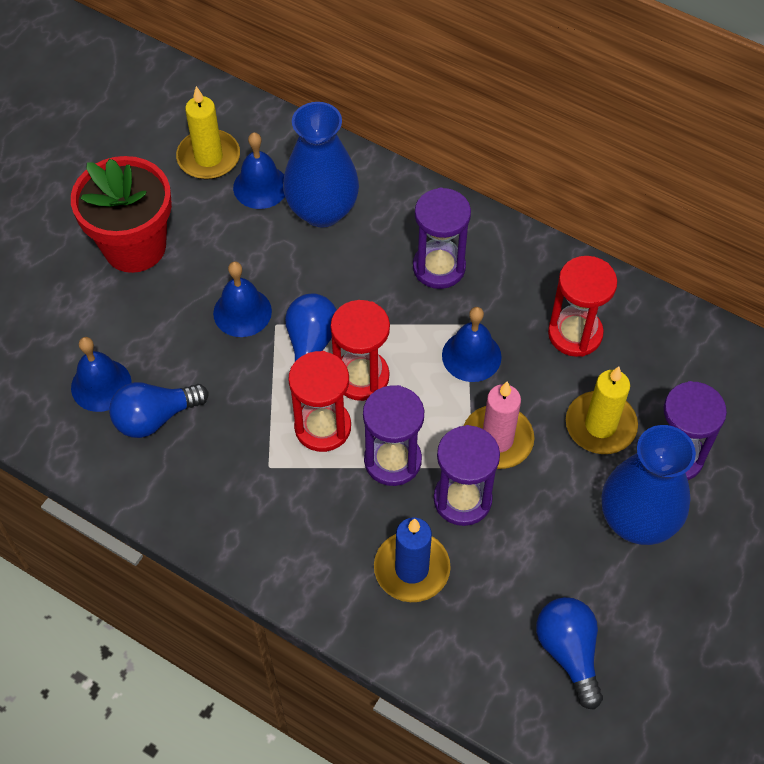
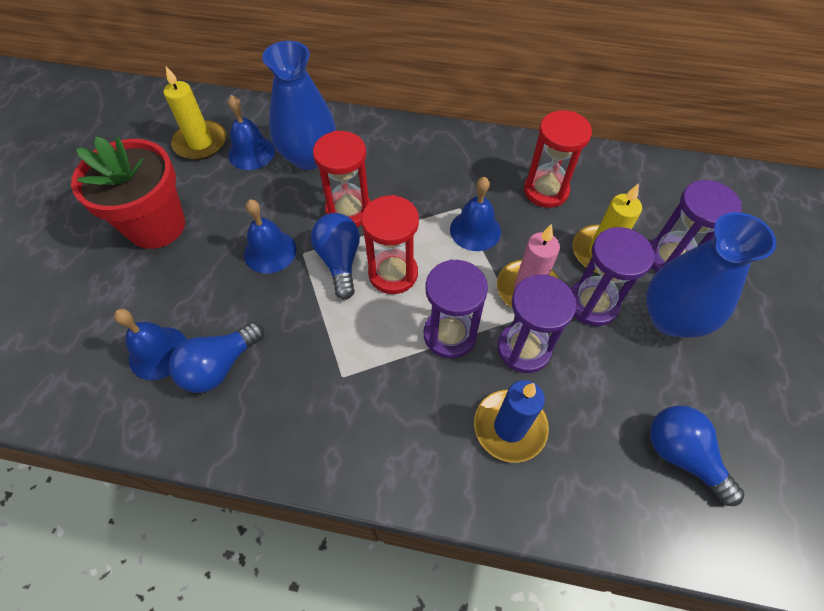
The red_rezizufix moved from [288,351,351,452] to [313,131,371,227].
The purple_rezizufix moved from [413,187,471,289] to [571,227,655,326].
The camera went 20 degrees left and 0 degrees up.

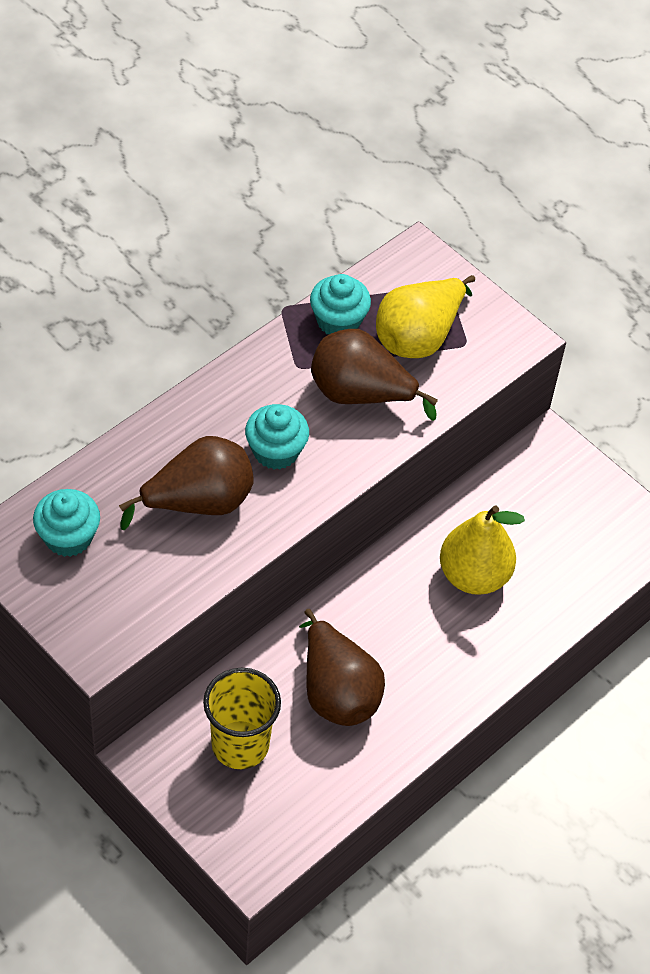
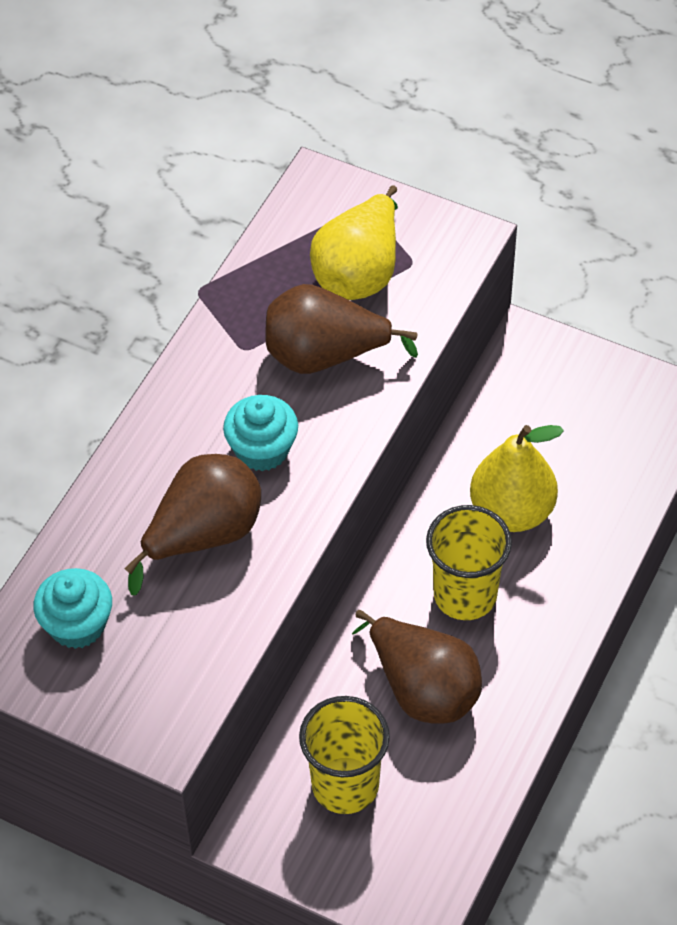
The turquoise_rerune at [310,274,371,334] disappeared.
The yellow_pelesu at [426,505,512,620] appeared.
The camera went 15 degrees left and 0 degrees up.

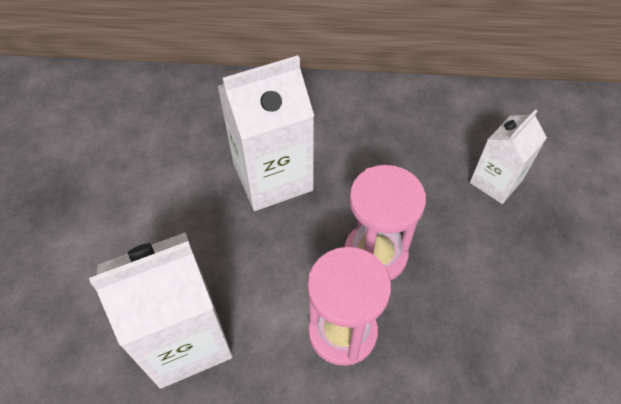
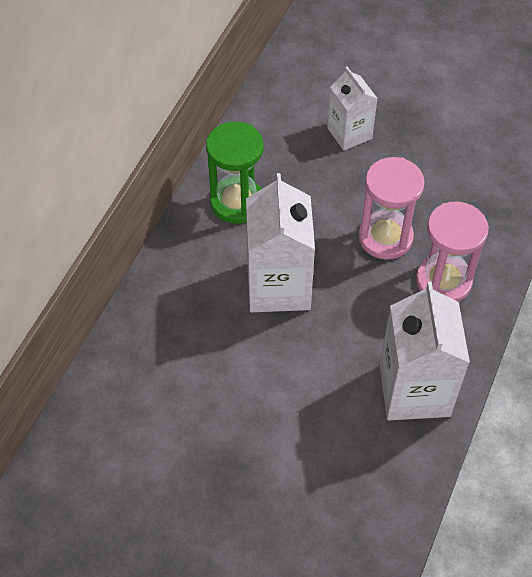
The green_rezizufix at [206,122,263,223] appeared.
The camera went 70 degrees left and 0 degrees up.

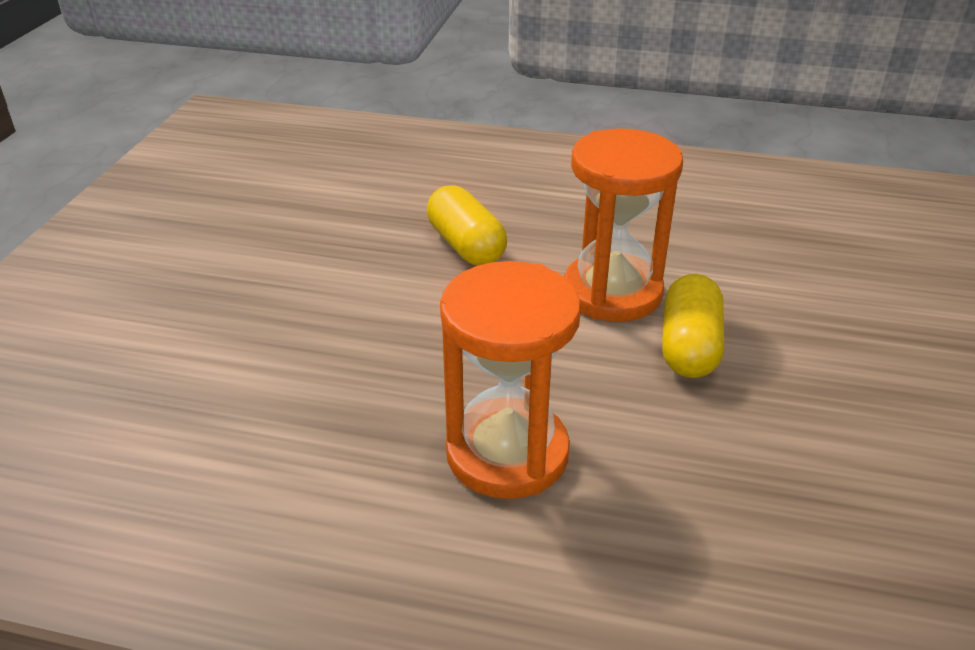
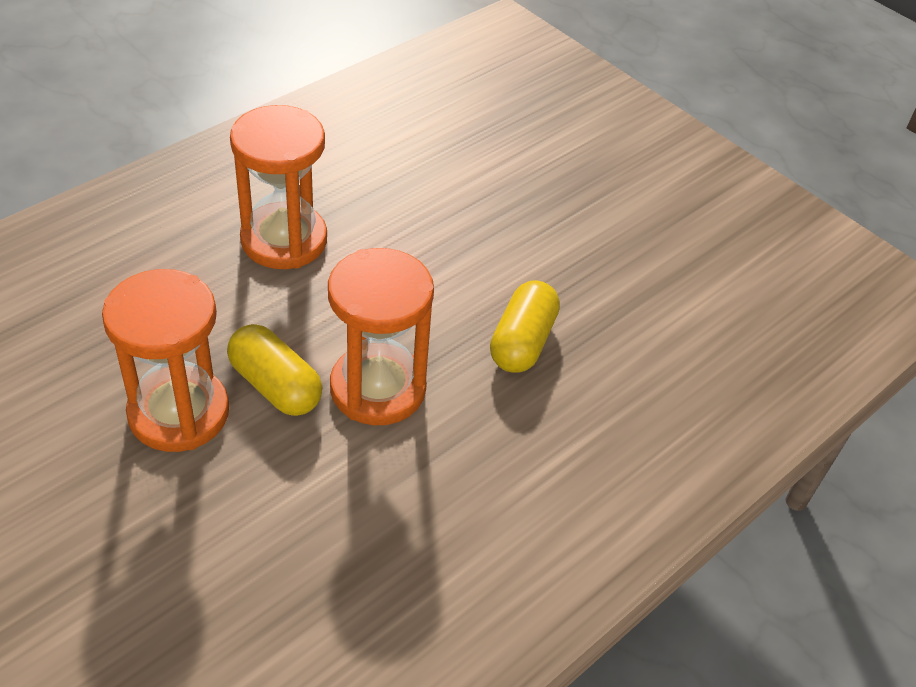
The orange_rezizufix at [102,269,229,452] appeared.
The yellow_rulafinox at [427,185,507,266] turned 75 degrees counterclockwise.
The camera went 120 degrees right and 10 degrees up.

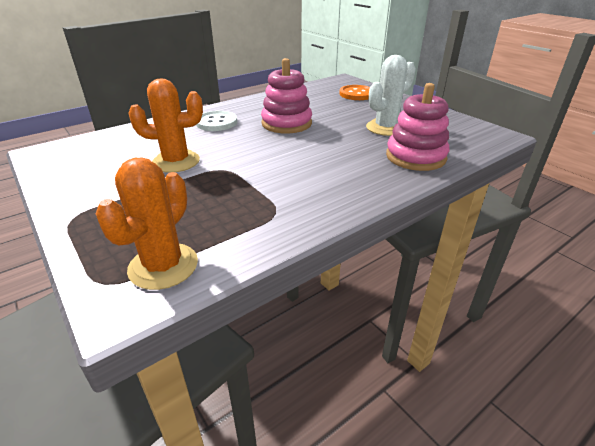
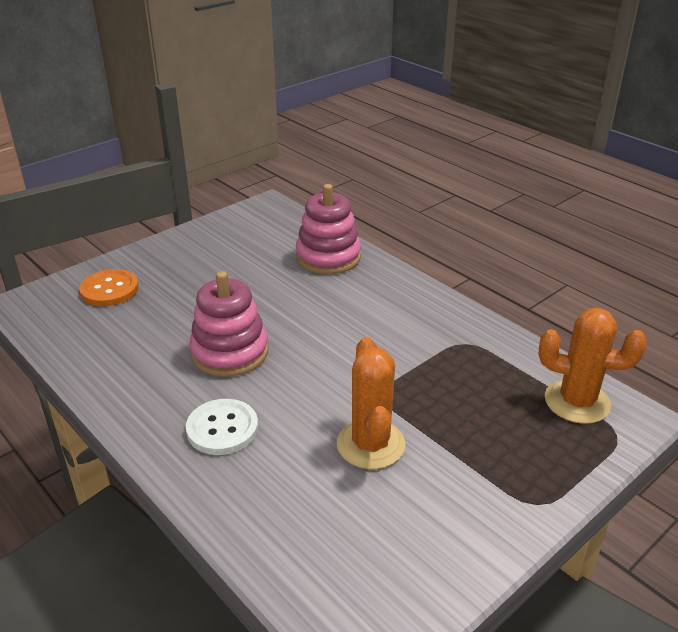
The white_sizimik at [366,55,416,136] disappeared.
The camera went 95 degrees left and 0 degrees up.

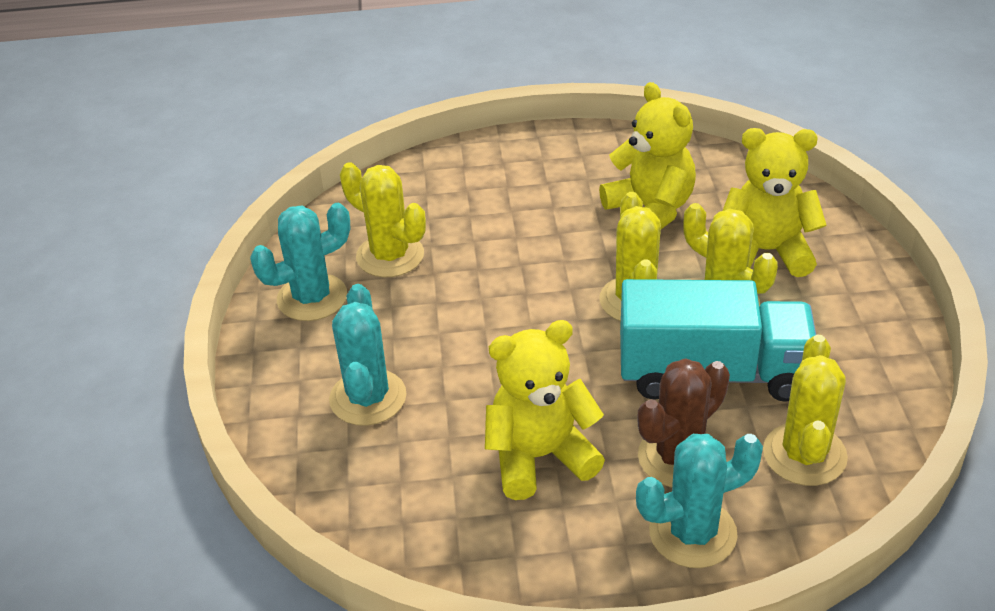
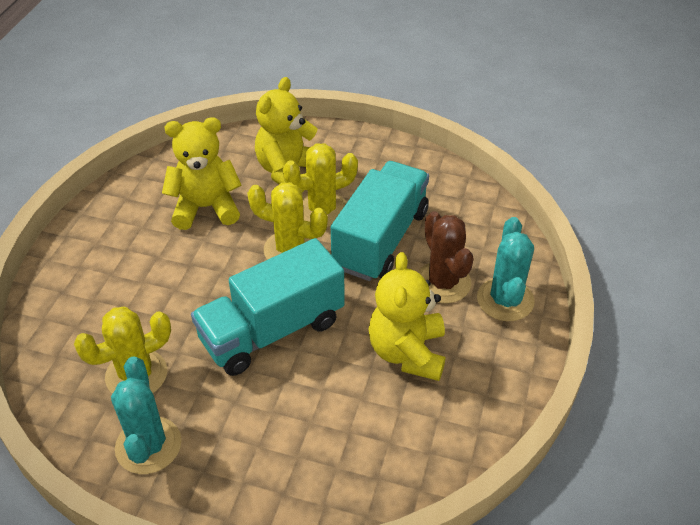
The turquoise_sizimik at [329,284,407,426] disappeared.
The yellow_sizimik at [763,335,848,486] disappeared.
The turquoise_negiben at [191,238,345,376] appeared.
The camera went 70 degrees left and 5 degrees up.

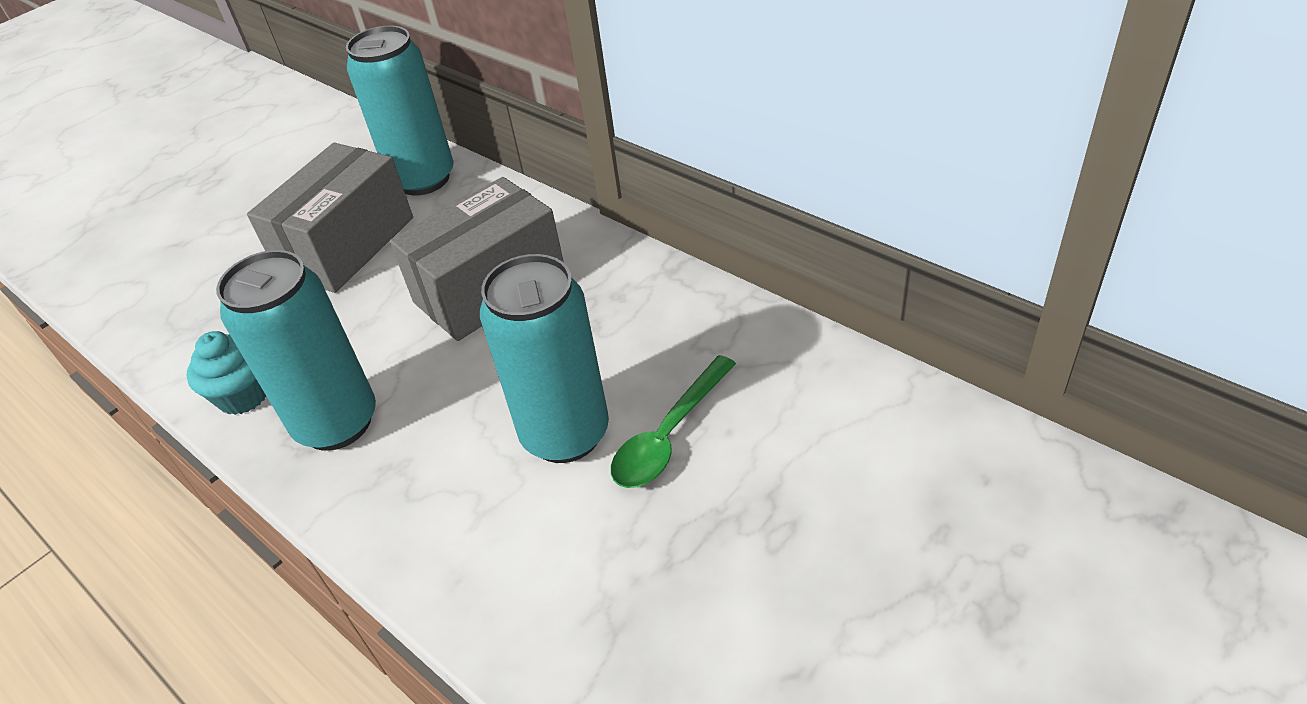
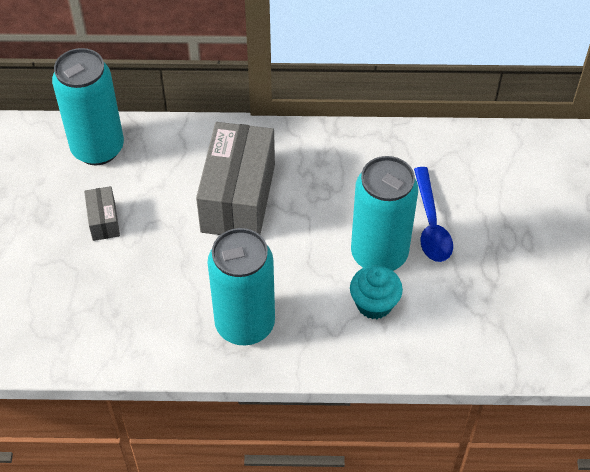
The turquoise_rerune moved from [186,331,266,415] to [350,265,403,319].
The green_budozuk at [611,355,736,488] became the blue_budozuk at [414,167,453,262].
The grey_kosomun at [247,143,413,293] changed to 0.45 times the size.
The camera went 45 degrees left and 10 degrees up.

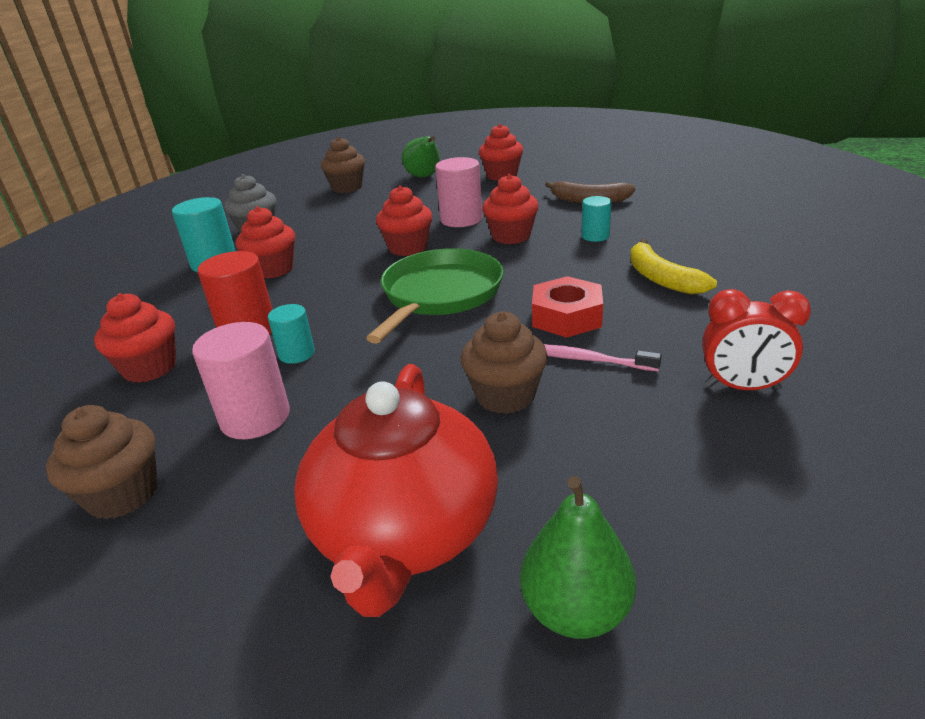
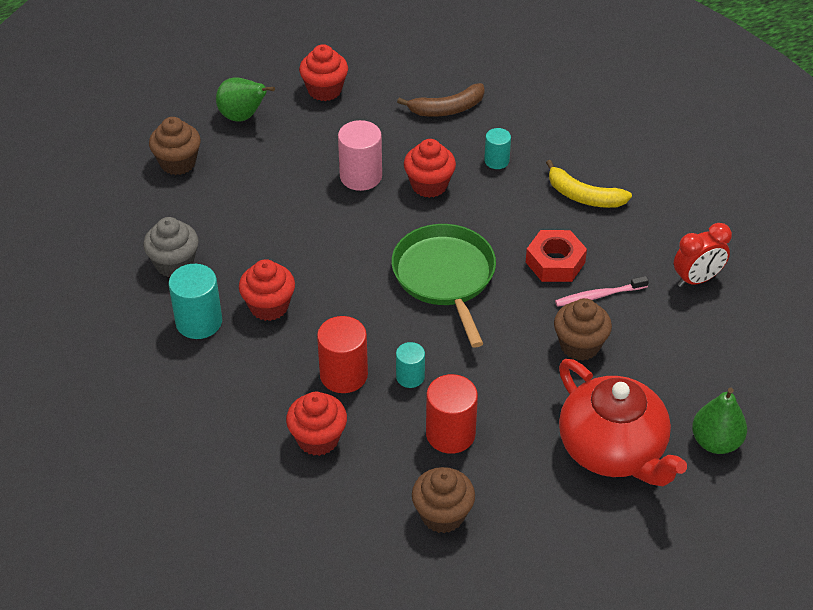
The red_rerune at [376,185,432,256] disappeared.
The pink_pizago at [192,322,290,439] became the red_pizago at [426,374,478,454].
The camera went 40 degrees left and 15 degrees up.

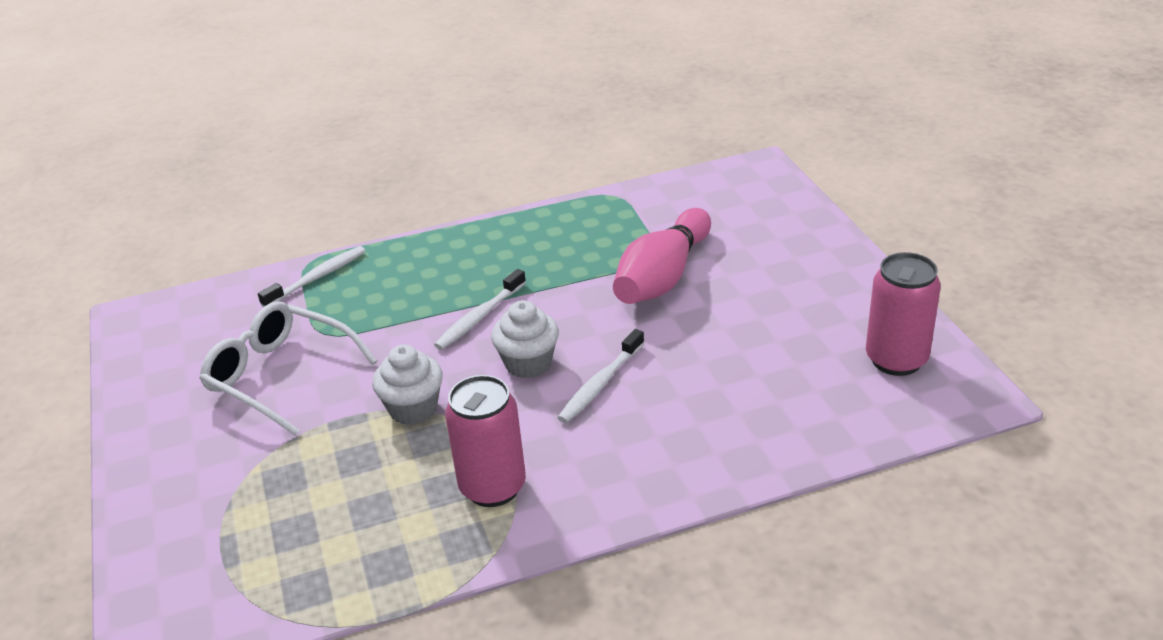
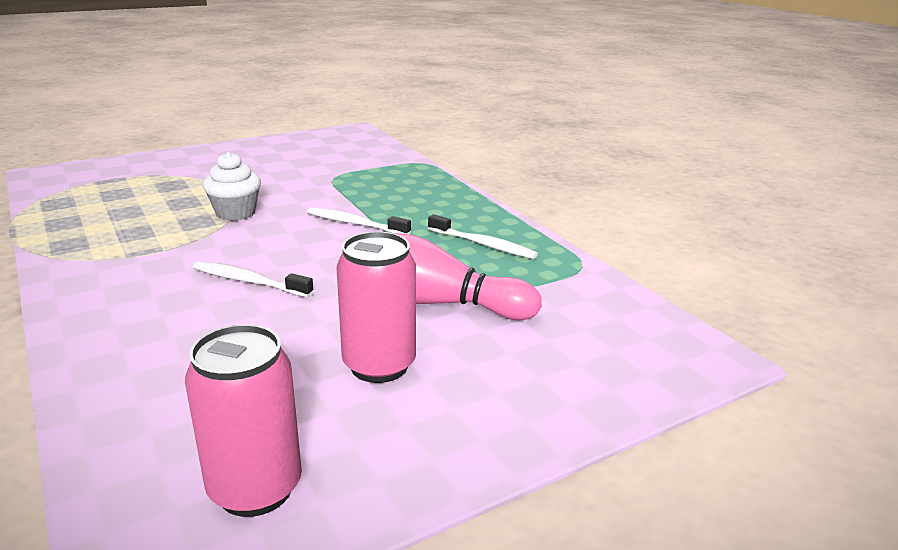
The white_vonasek at [199,301,377,436] disappeared.
The white_rerune at [491,300,559,378] disappeared.
The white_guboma moved from [258,246,366,307] to [428,214,538,259].
The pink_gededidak moved from [445,375,526,507] to [336,232,416,383].
The camera went 75 degrees right and 10 degrees down.

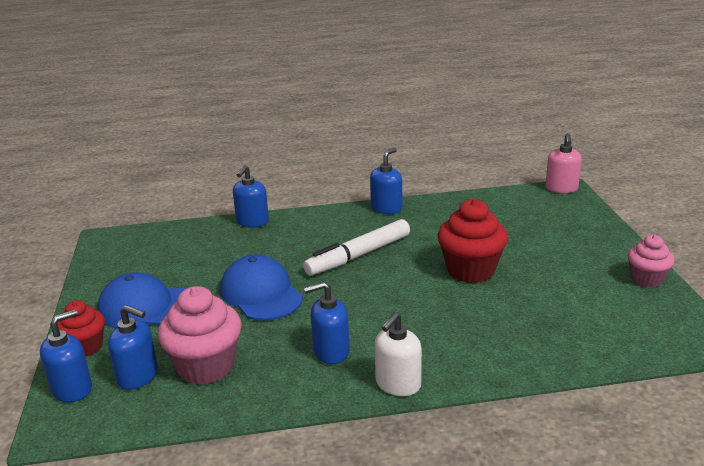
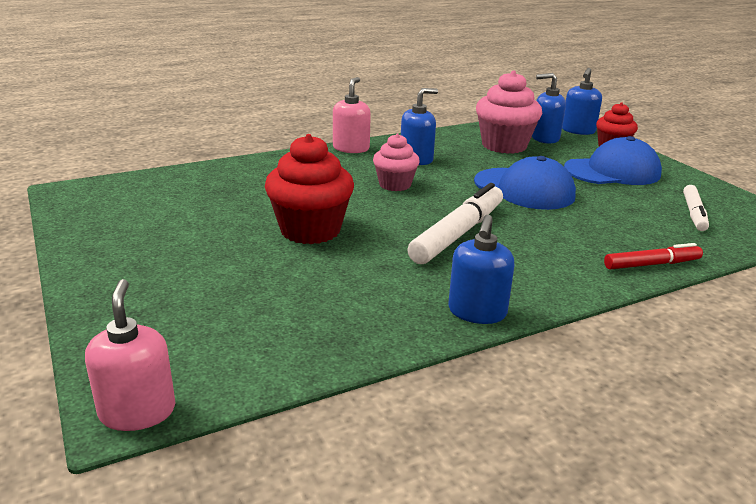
The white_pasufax at [683,185,709,231] appeared.
The pink_rerune moved from [628,235,675,287] to [373,133,420,191].
The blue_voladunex at [233,165,269,227] was replaced by the red_pasufax at [604,243,703,269].
The white_voladunex at [375,312,422,396] became the pink_voladunex at [333,77,371,153].
The camera went 160 degrees right and 0 degrees up.

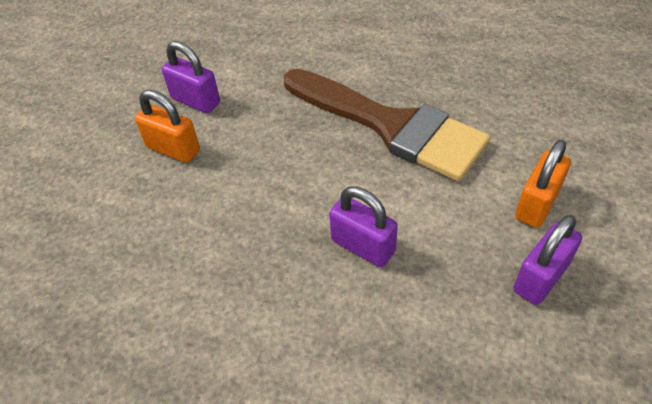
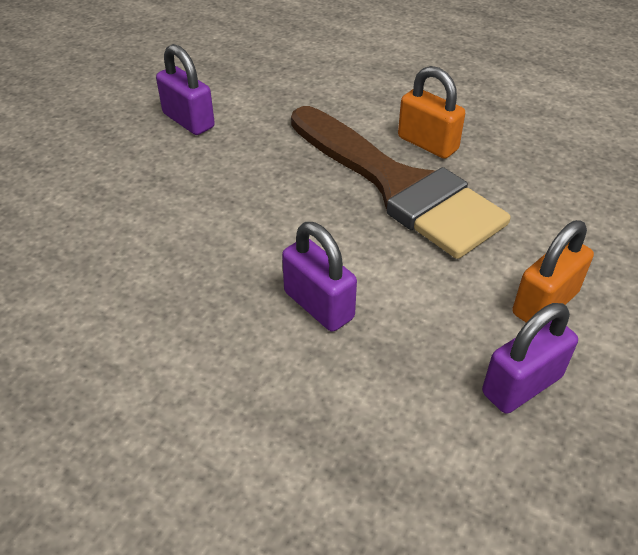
The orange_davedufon moved from [135,90,200,163] to [398,66,465,159].
The camera went 10 degrees right and 5 degrees down.

